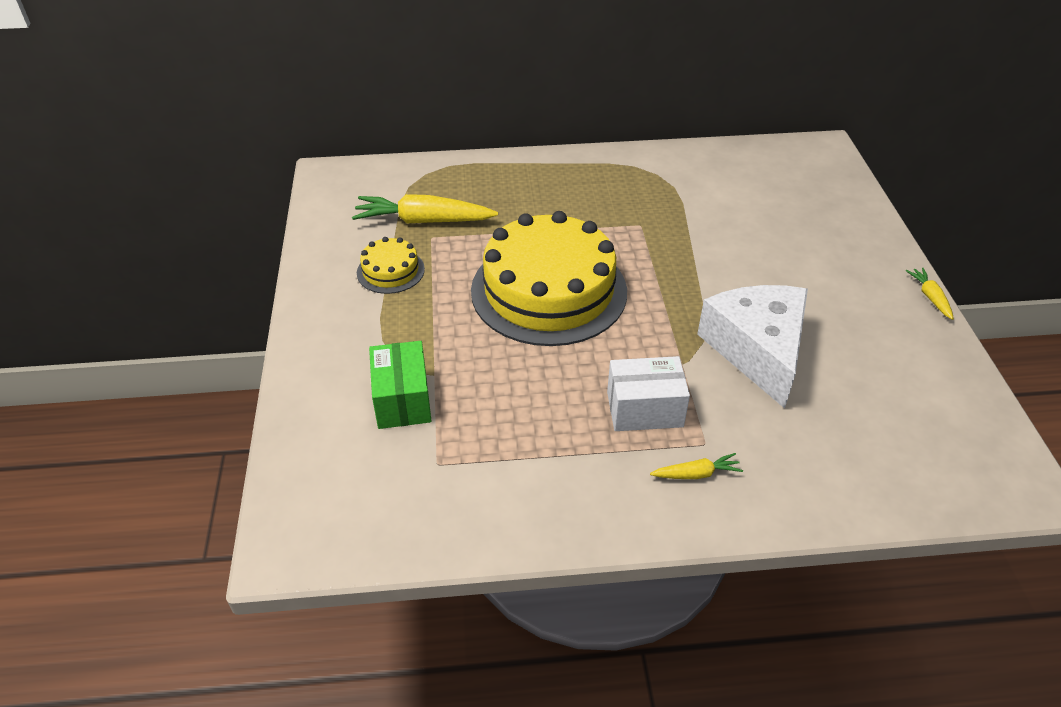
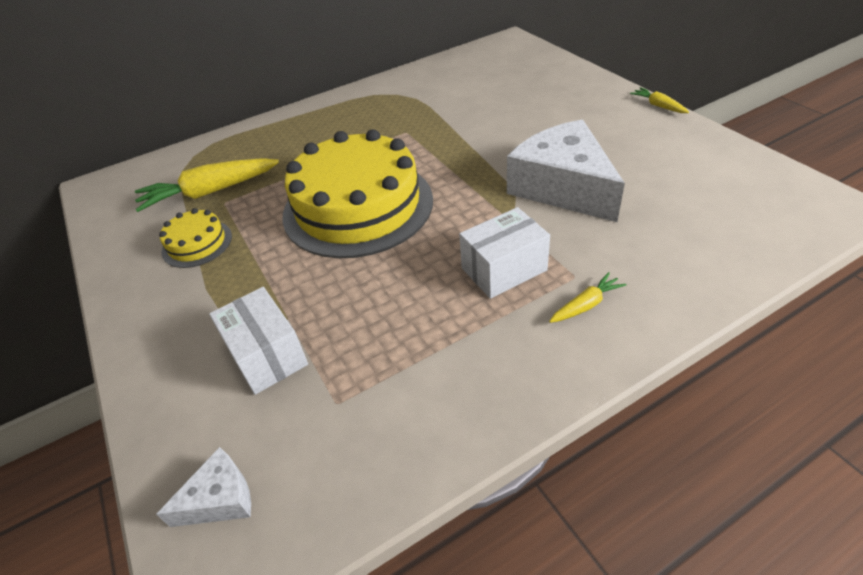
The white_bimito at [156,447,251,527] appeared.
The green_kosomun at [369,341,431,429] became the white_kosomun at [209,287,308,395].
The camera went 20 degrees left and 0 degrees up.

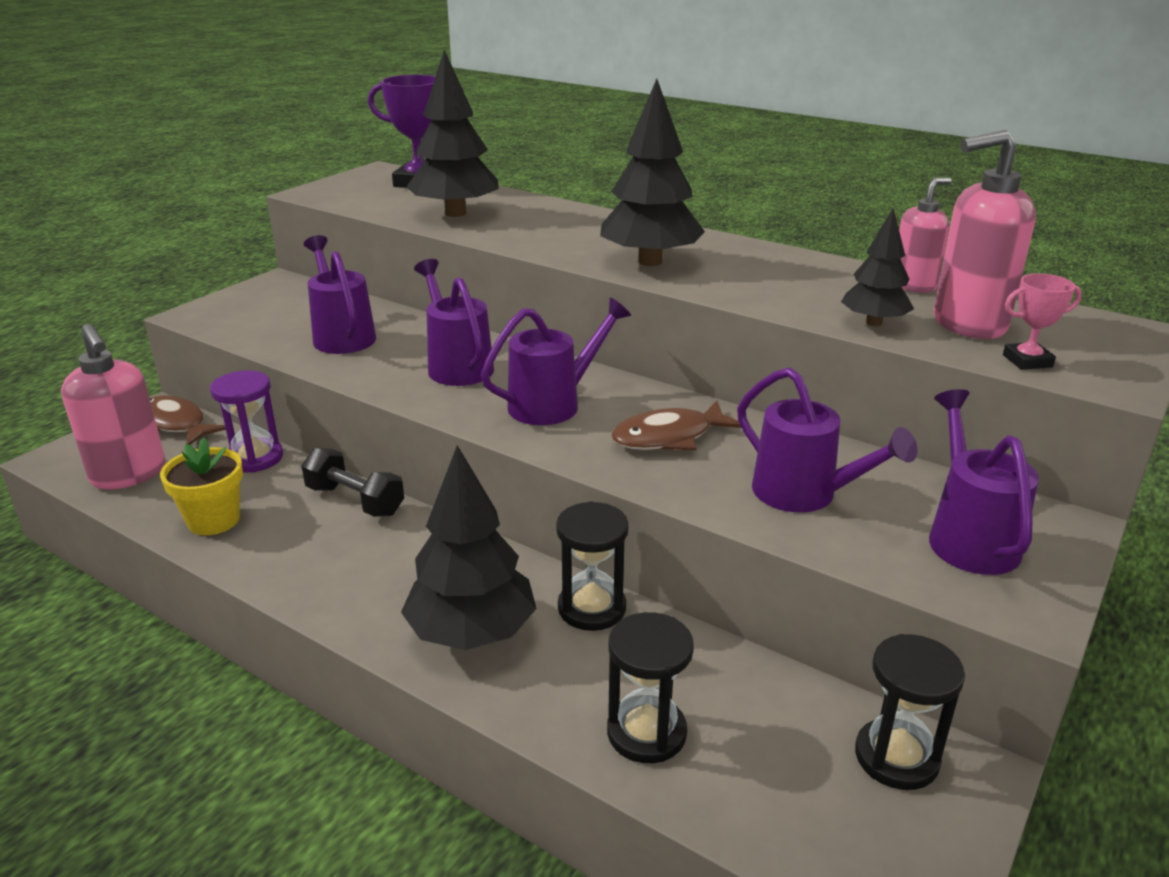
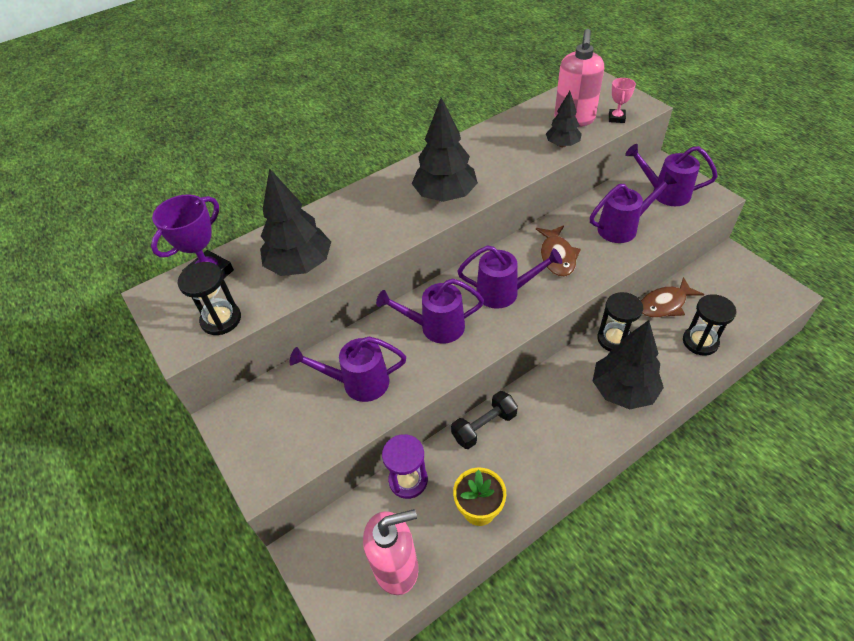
The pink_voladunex at [899,177,952,293] disappeared.
The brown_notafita moved from [150,395,226,445] to [641,277,704,318].
The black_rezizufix moved from [855,634,965,790] to [178,262,241,335].
The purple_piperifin at [481,297,631,425] turned 105 degrees clockwise.
The camera went 65 degrees left and 20 degrees up.

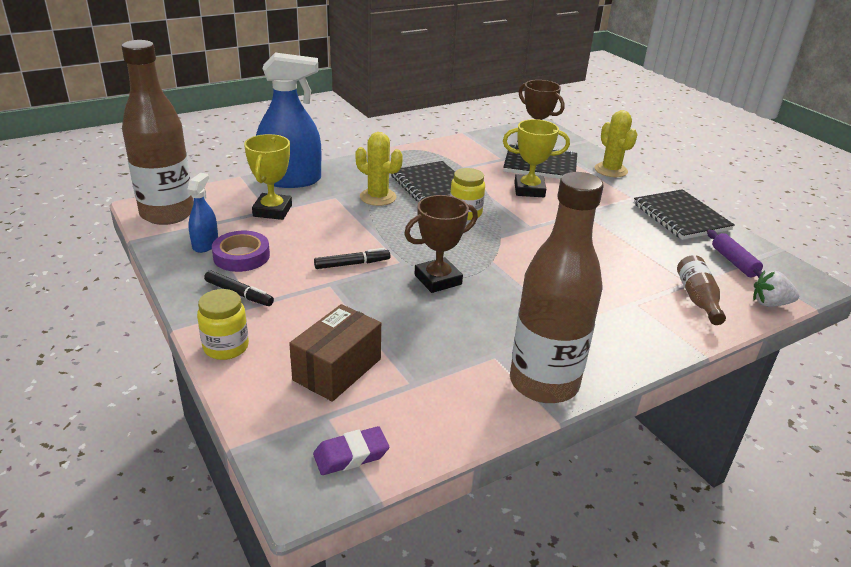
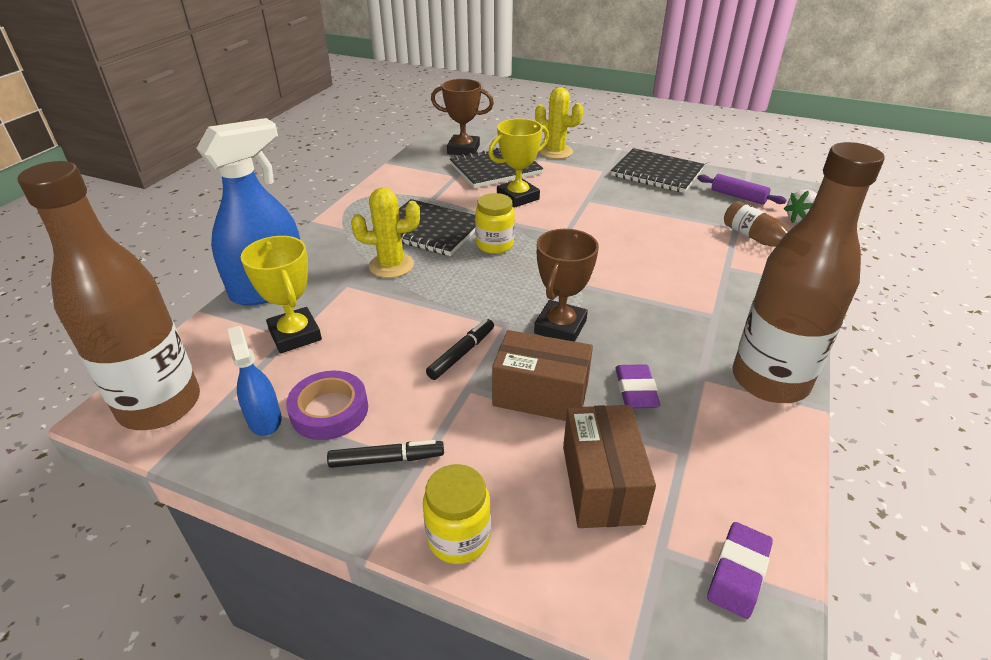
The brown_kosomun at [492,330,593,421] appeared.
The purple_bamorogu at [615,364,661,408] appeared.
The camera went 35 degrees left and 5 degrees up.

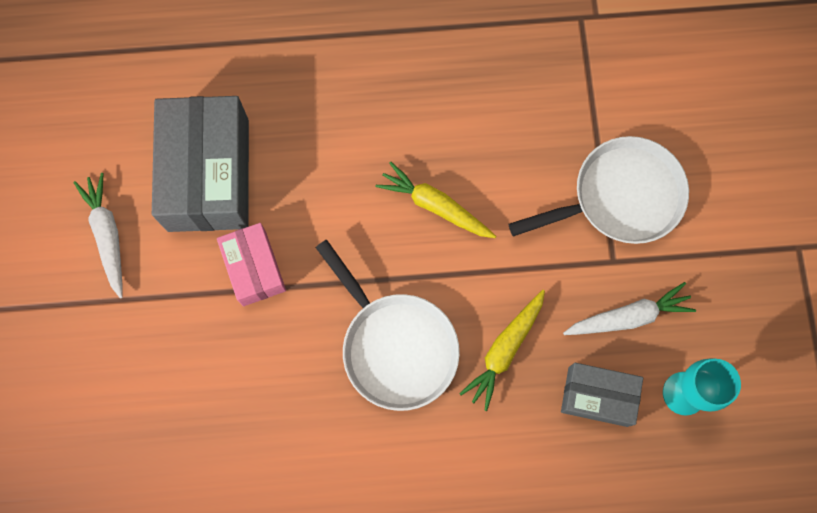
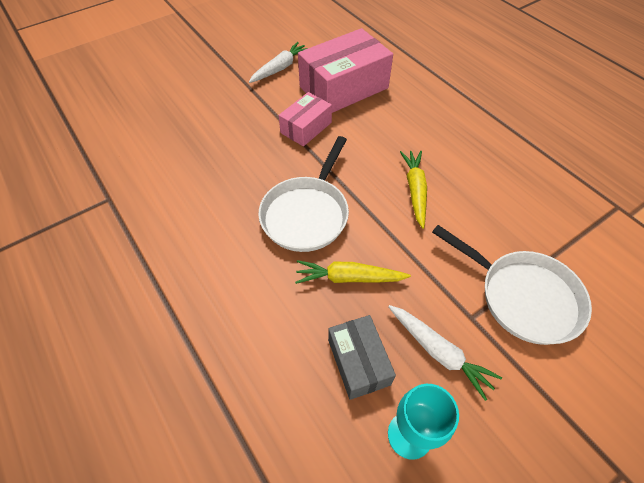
The grey_kosomun at [152,96,249,232] became the pink_kosomun at [298,28,393,113].
The camera went 60 degrees right and 20 degrees down.

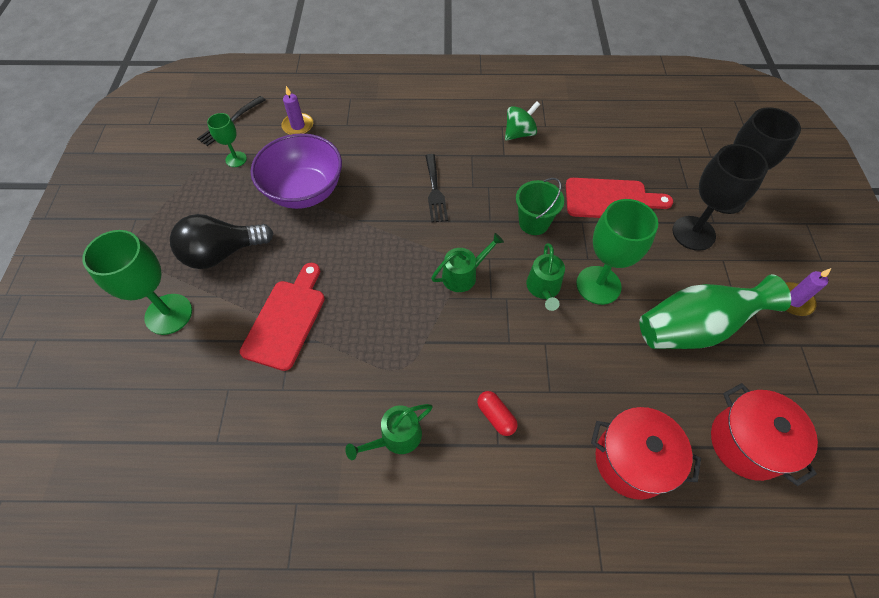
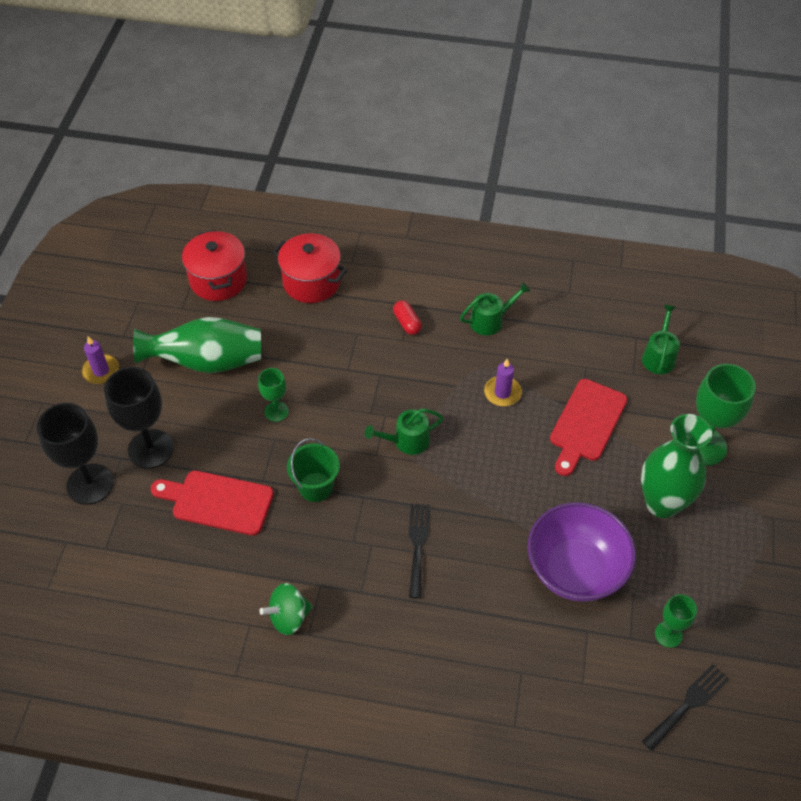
The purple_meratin moved from [281,86,313,135] to [484,359,522,406].
The green_piperifin moved from [526,243,565,311] to [642,305,680,374].
The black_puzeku at [170,214,273,269] was replaced by the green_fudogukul at [641,414,712,518].
The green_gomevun at [576,199,658,305] changed to 0.54 times the size.
The camera went 170 degrees left and 5 degrees down.

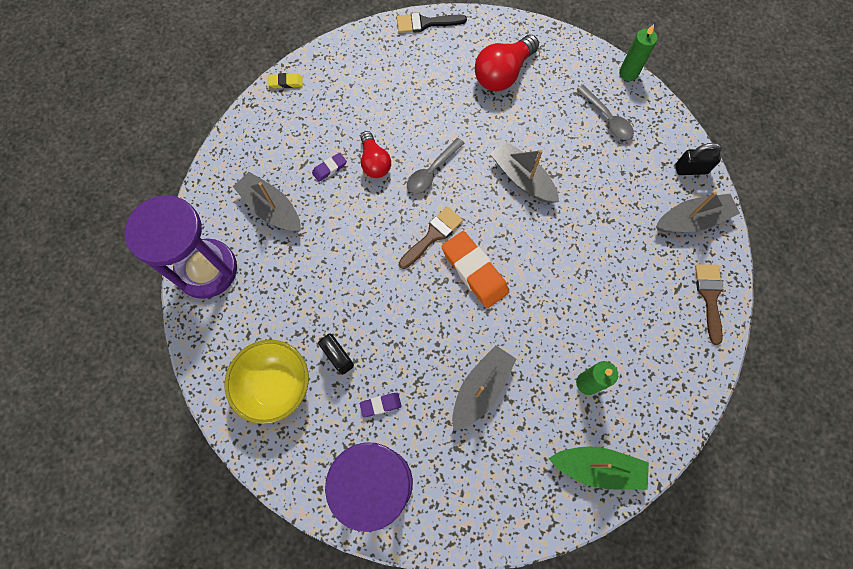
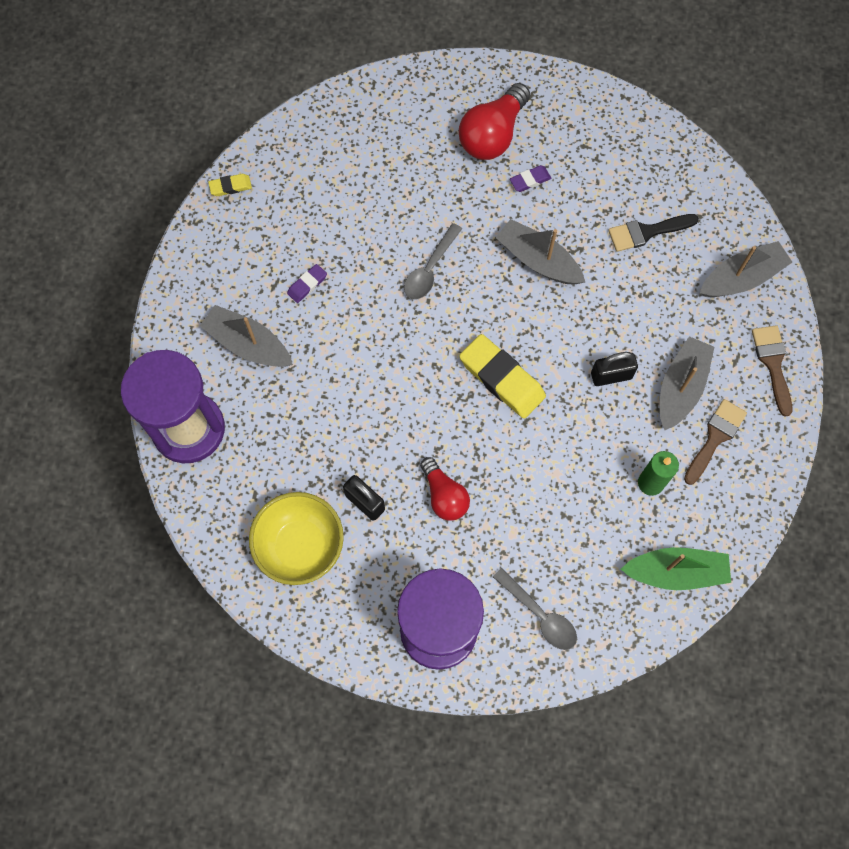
The green_meratin at [619,24,658,81] disappeared.
The red_puzeku moved from [360,131,391,178] to [420,457,470,521].
The purple_bamorogu moved from [360,393,402,417] to [510,165,551,192].
The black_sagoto moved from [397,12,467,33] to [608,214,699,252].
The brown_sagoto moved from [399,206,463,269] to [684,399,747,485].
The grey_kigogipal moved from [452,345,516,431] to [660,336,714,430].
The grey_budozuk moved from [576,85,634,140] to [493,568,577,650].
The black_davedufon moved from [675,143,722,175] to [591,352,638,386].
The orange_bamorogu at [442,231,509,308] became the yellow_bamorogu at [459,334,546,419].
The camera went 10 degrees left and 0 degrees up.

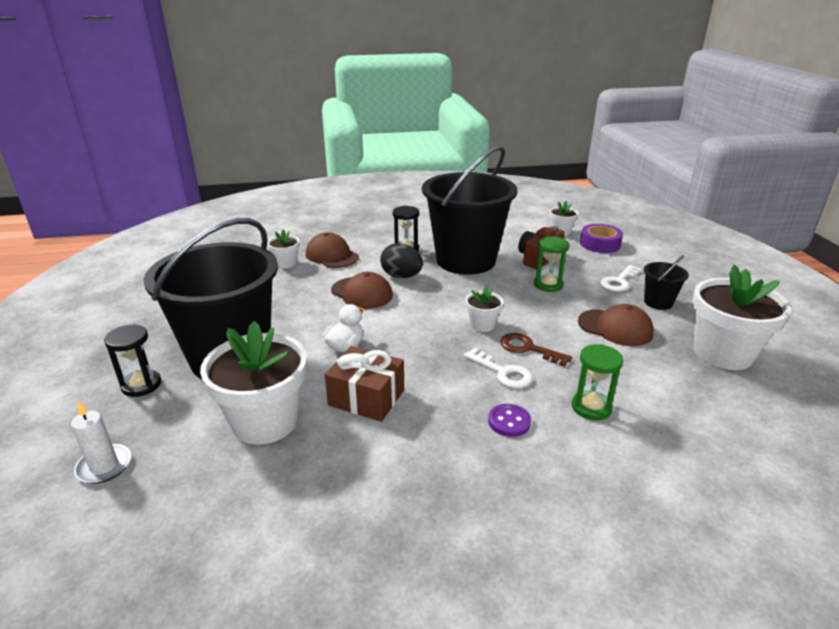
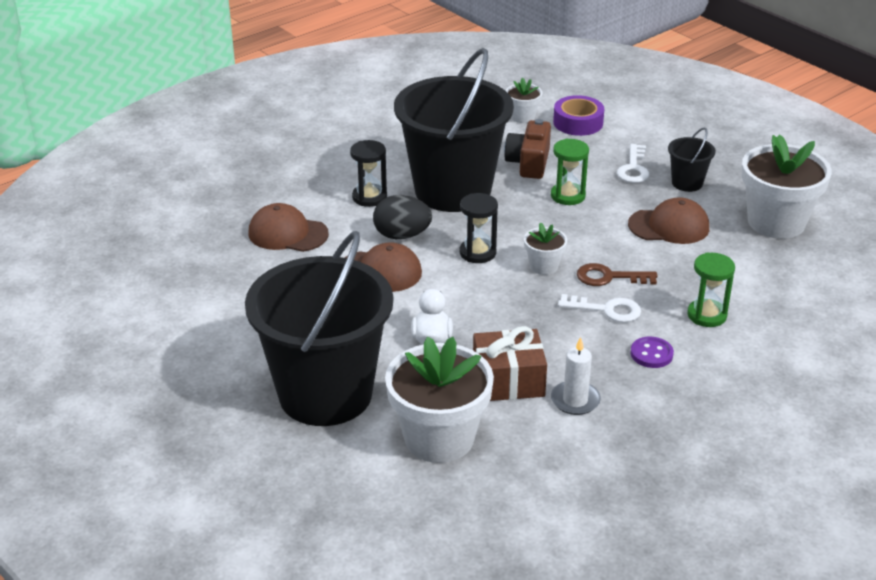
The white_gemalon at [267,229,300,268] disappeared.
The white_meratin moved from [71,401,131,484] to [551,337,601,415].
The black_rezizufix moved from [104,324,161,397] to [460,193,498,263].
The camera went 30 degrees left and 5 degrees up.

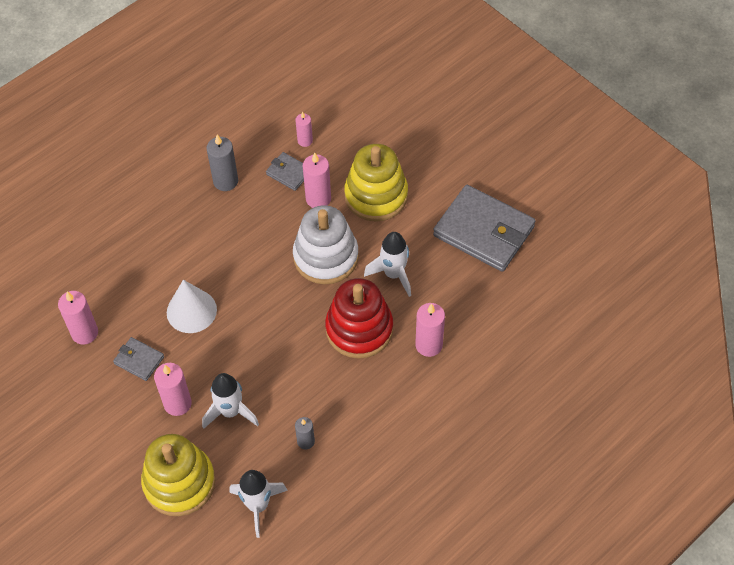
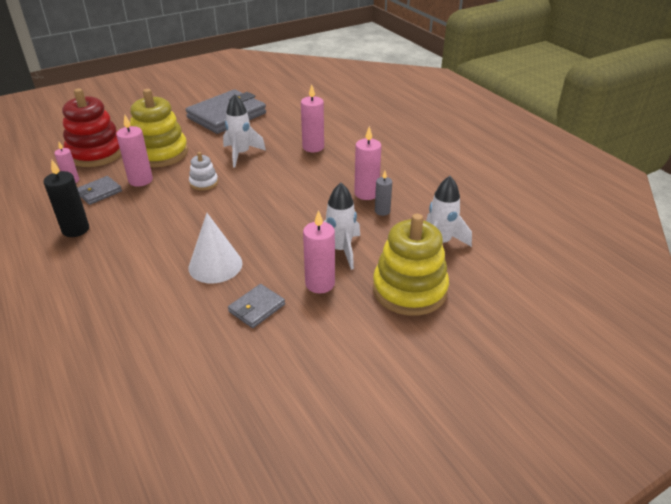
The pink_meratin moved from [58,291,98,345] to [354,126,382,200].
The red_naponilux moved from [325,278,393,359] to [62,88,121,167].
The grey_meratin at [206,135,238,191] became the black_meratin at [44,160,89,237].
The white_naponilux at [293,205,359,284] changed to 0.48 times the size.
The camera went 80 degrees left and 20 degrees down.

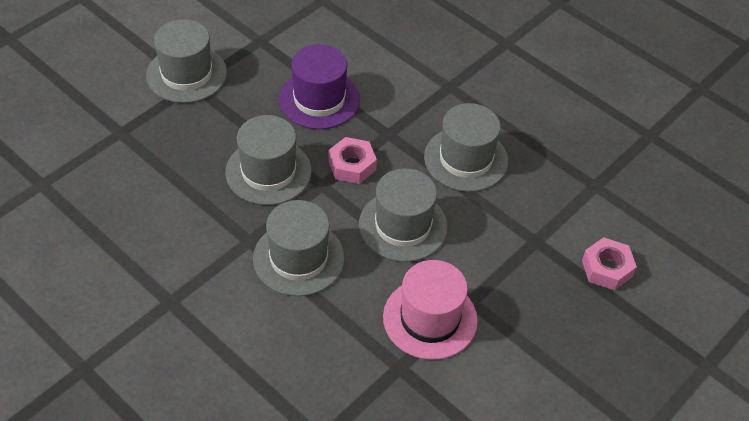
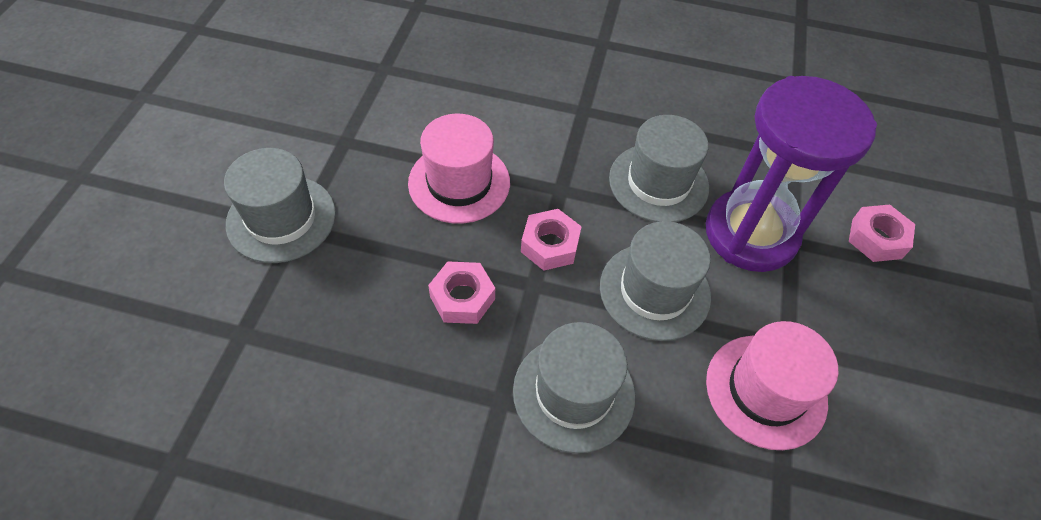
The purple_rezizufix at [706,76,877,272] appeared.
The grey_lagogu at [225,115,312,205] was replaced by the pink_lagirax at [428,261,495,324].
The purple_lagogu at [279,44,360,129] became the pink_lagogu at [408,114,510,224].
The camera went 30 degrees left and 5 degrees up.

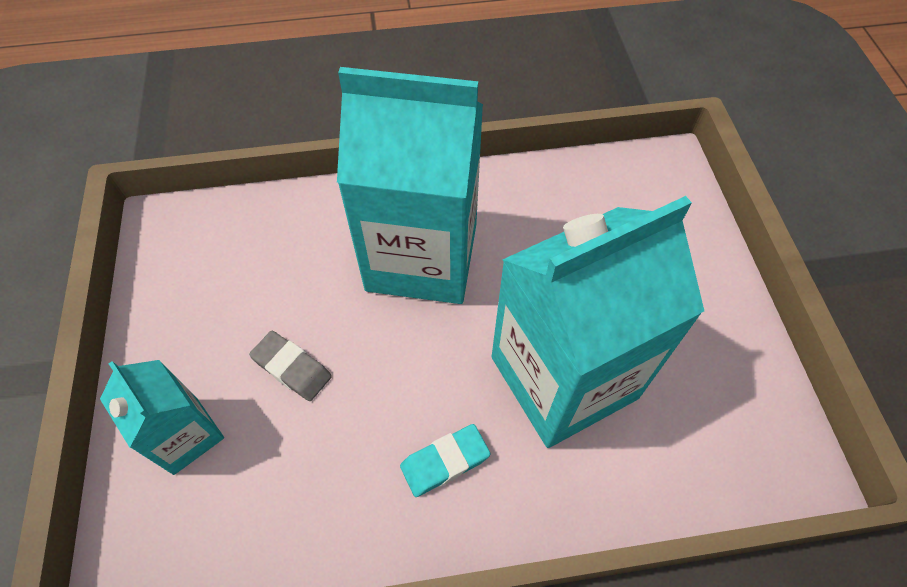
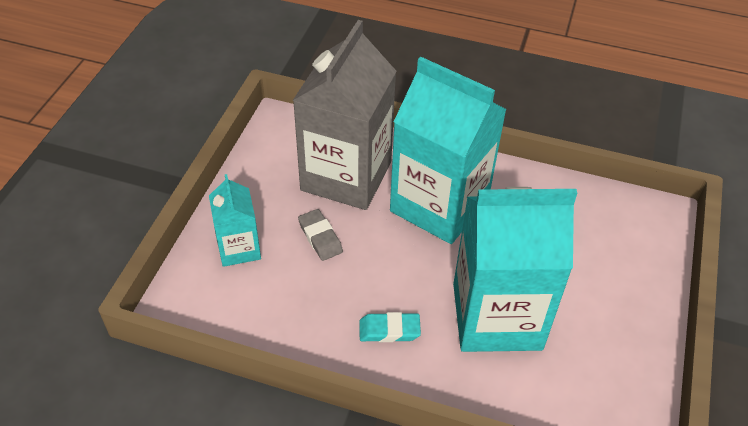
The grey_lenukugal at [293,20,396,210] appeared.
The camera went 25 degrees right and 10 degrees down.

